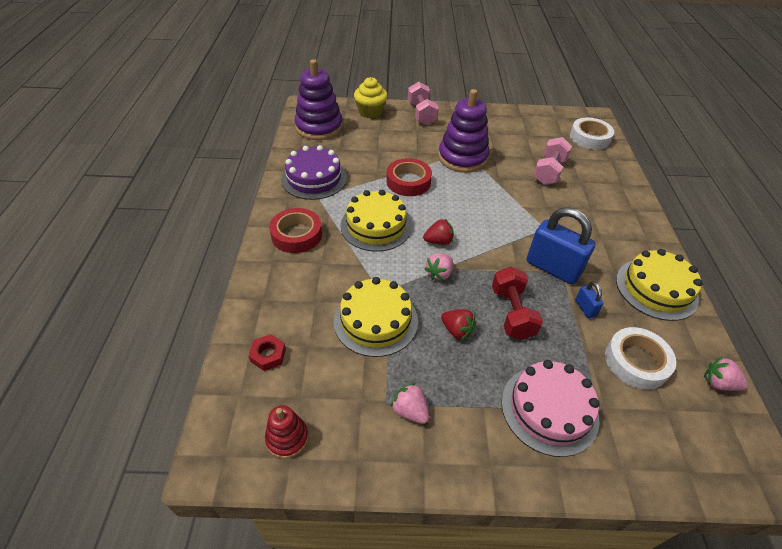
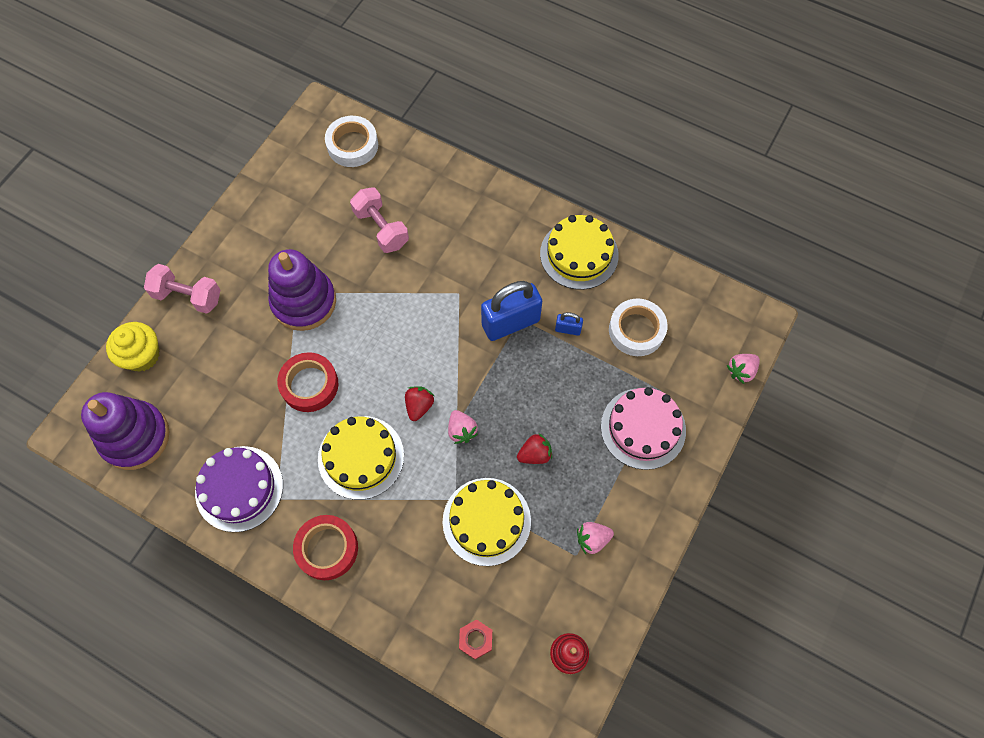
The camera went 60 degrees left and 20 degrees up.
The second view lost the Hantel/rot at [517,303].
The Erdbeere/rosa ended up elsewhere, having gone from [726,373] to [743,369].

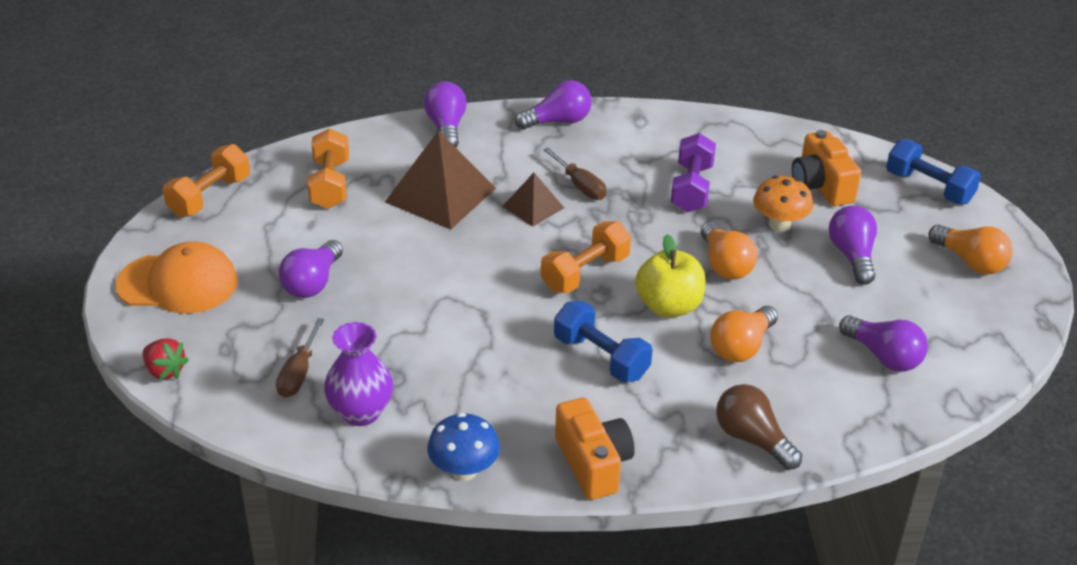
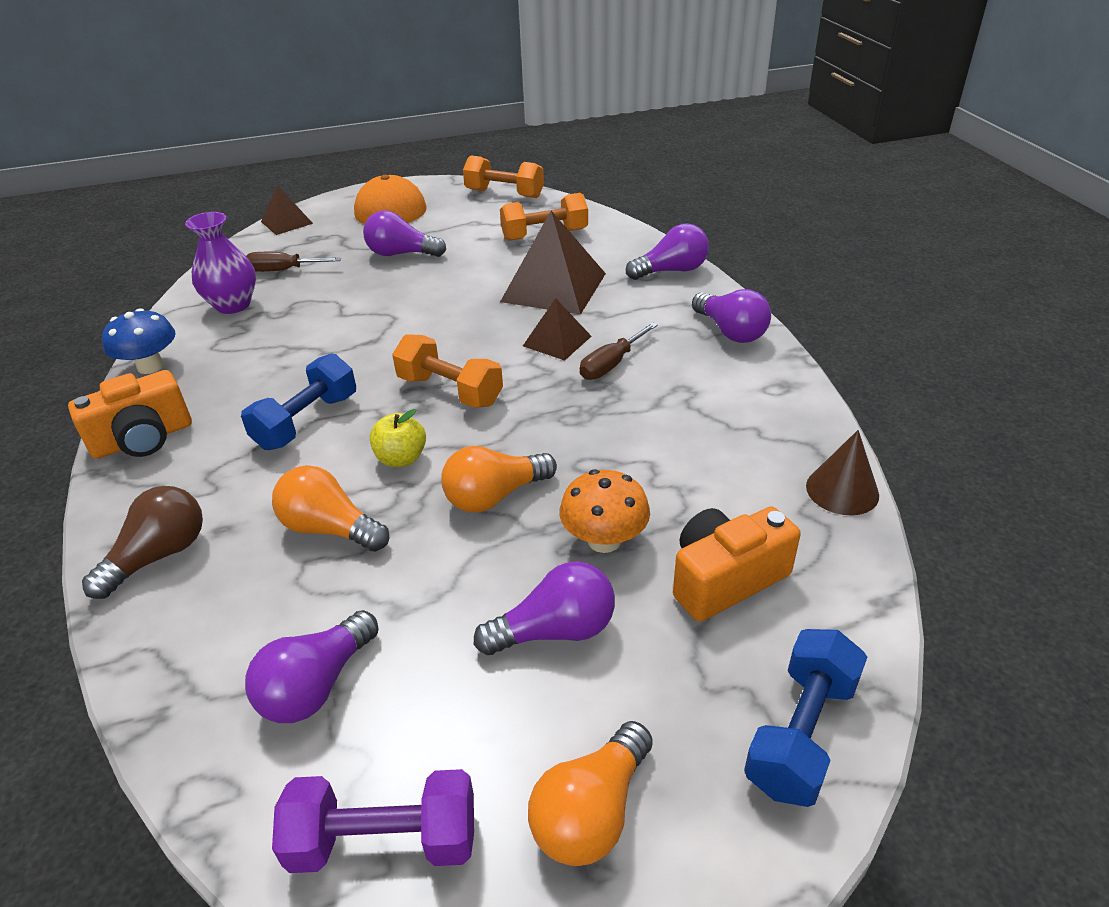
The camera went 80 degrees right and 0 degrees up.
The Hantel/lila ended up elsewhere, having gone from [693,172] to [373,821].
The size of the Apfel/gelb at [670,275] changed by a factor of 0.64.
Where the Erdbeere/rot stood at [166,359], the Pyramide/braun came to stand at [287,210].
The second view gained the Kegel/braun at [842,472].

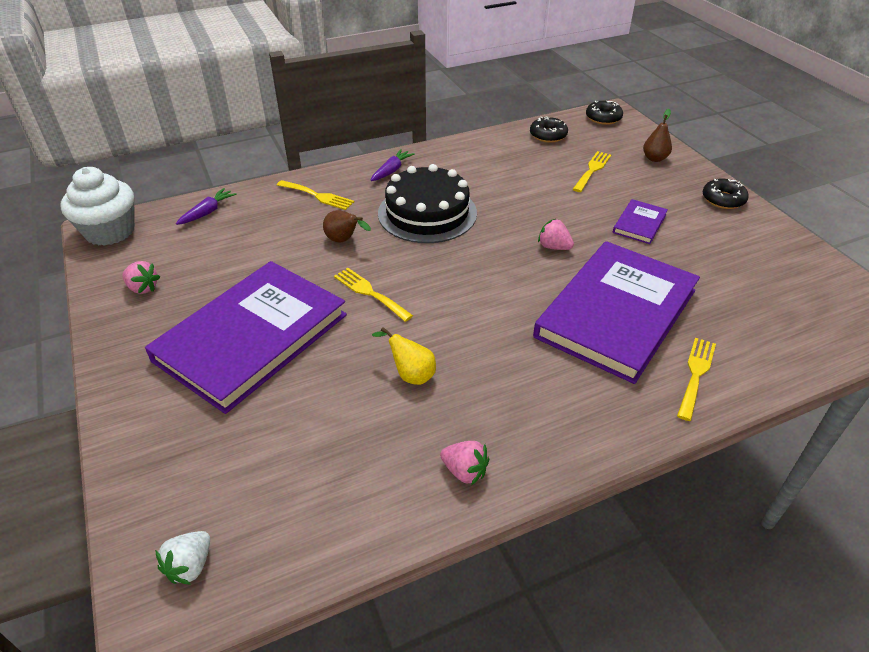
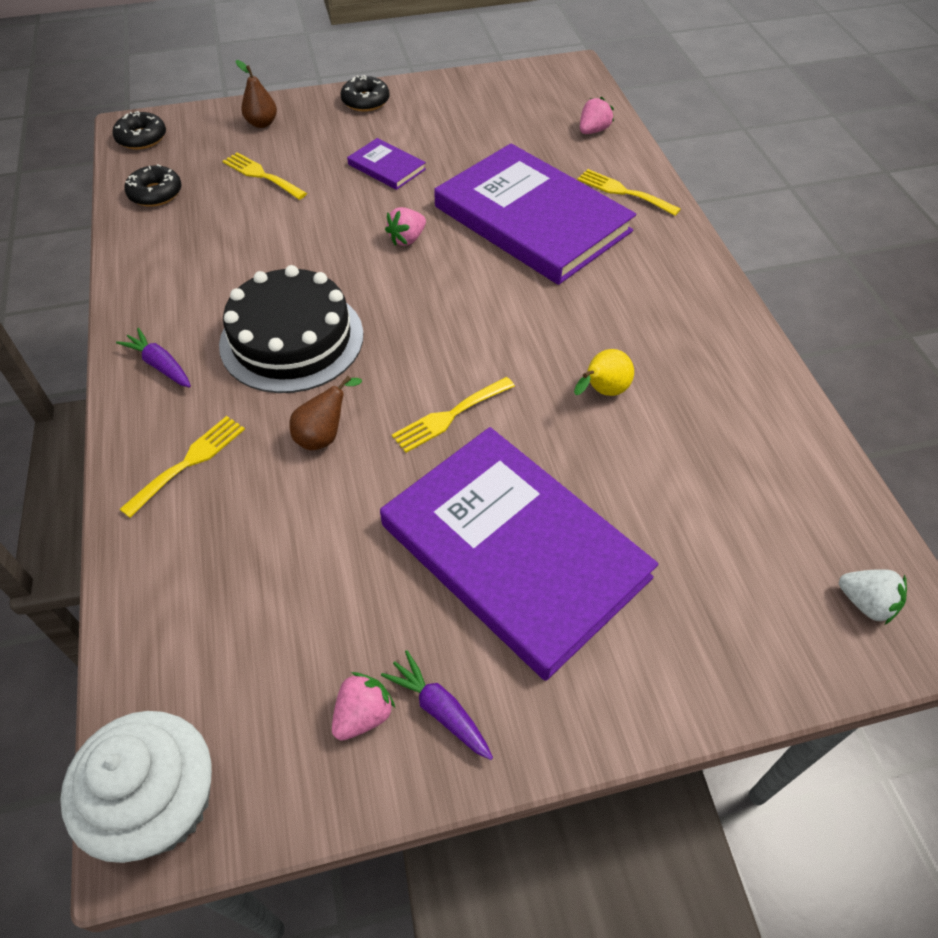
The camera went 80 degrees left and 10 degrees up.
The Karotte/lila ended up elsewhere, having gone from [206,206] to [437,705].
The Erdbeere/rosa ended up elsewhere, having gone from [464,463] to [597,115].

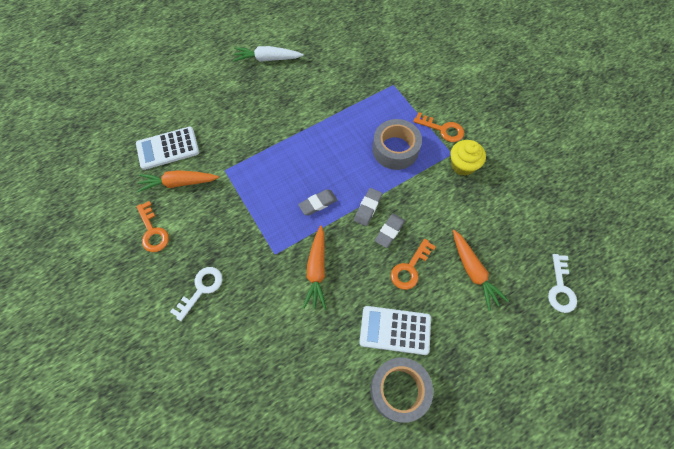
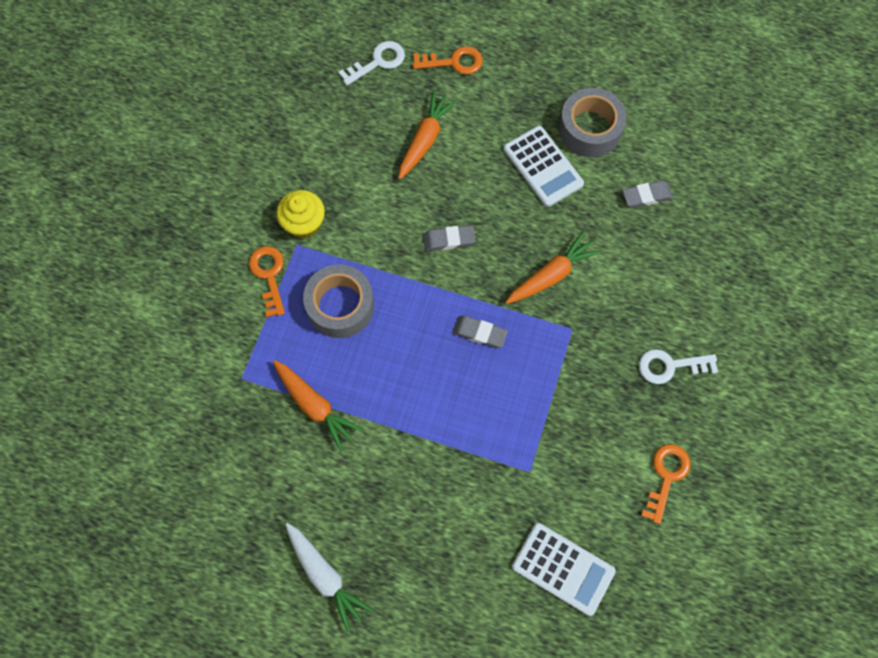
The camera went 130 degrees left and 5 degrees up.
The Karotte/orange ended up elsewhere, having gone from [178,181] to [318,405].
The Radiergummi/grau ended up elsewhere, having gone from [368,207] to [647,194].
The Schlüssel/orange ended up elsewhere, having gone from [413,264] to [448,60].

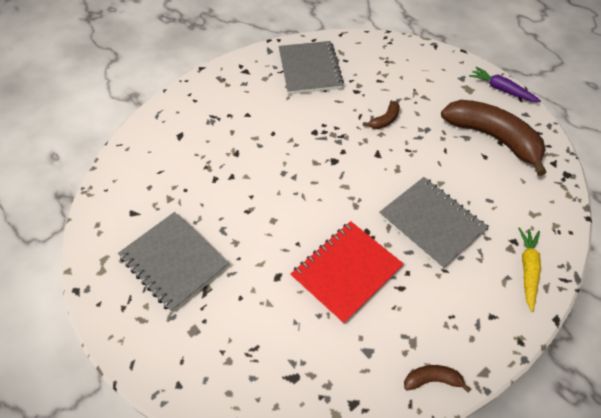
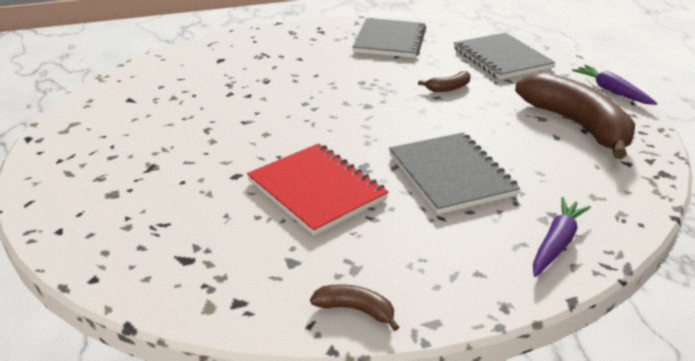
The camera went 20 degrees right and 20 degrees down.
The Notizbuch/grau ended up elsewhere, having gone from [173,262] to [504,56].
The Notizbuch/rot at [347,273] ended up facing another way, 75 degrees clockwise from before.
What was the Karotte/gelb at [529,269] turned into the Karotte/lila at [562,237].

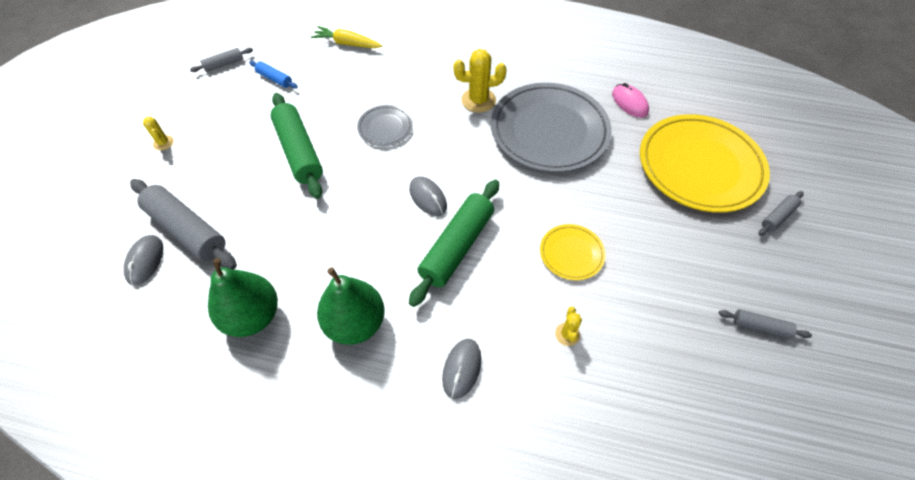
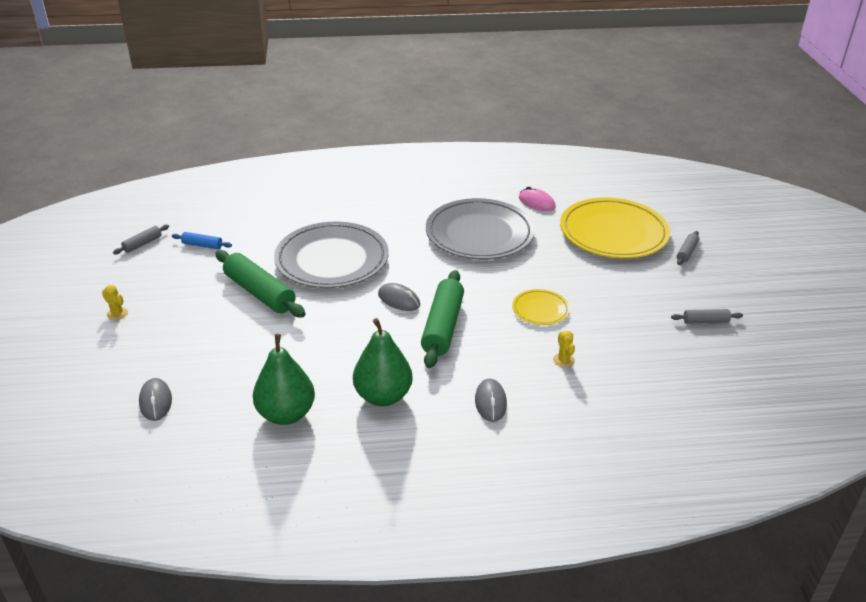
The camera went 20 degrees left and 20 degrees down.
The second view lost the Karotte/gelb at [346,37].
The second view lost the Kaktus/gelb at [480,81].
The size of the Teller/grau at [385,125] changed by a factor of 2.14.
The second view lost the Nudelholz/grau at [183,224].

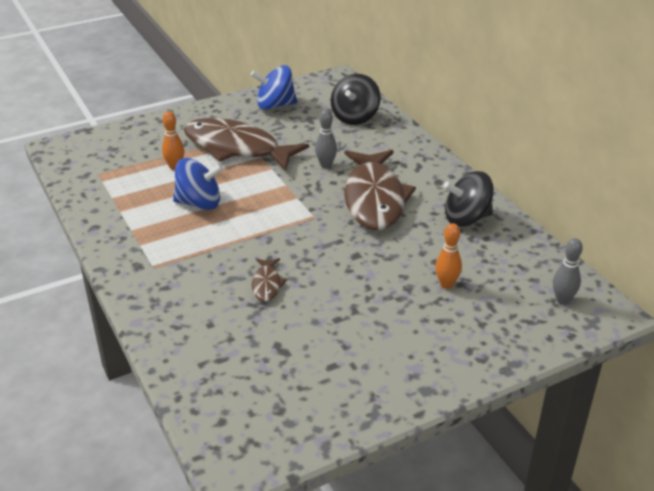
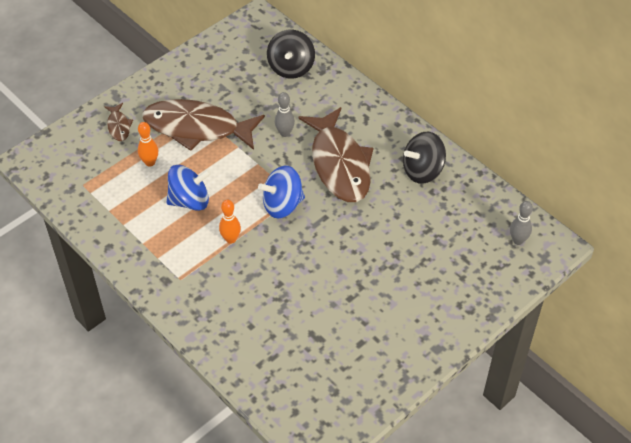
The camera went 15 degrees left and 15 degrees up.
The Kreisel/blau ended up elsewhere, having gone from [274,87] to [281,191].
The Bowlingkegel/orange ended up elsewhere, having gone from [448,256] to [230,222].
The Fisch/braun ended up elsewhere, having gone from [269,280] to [118,122].

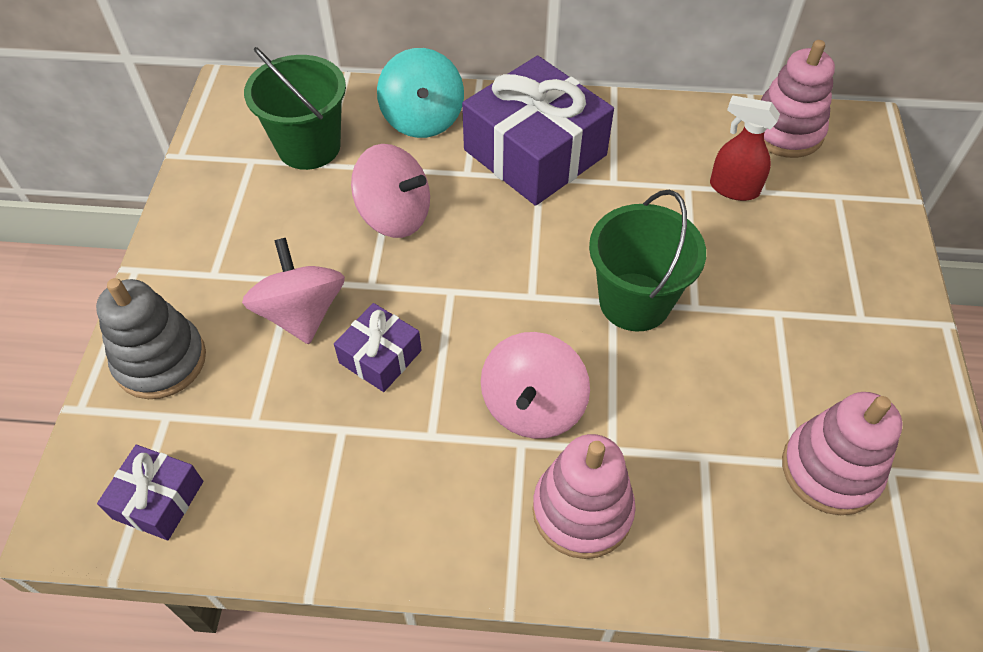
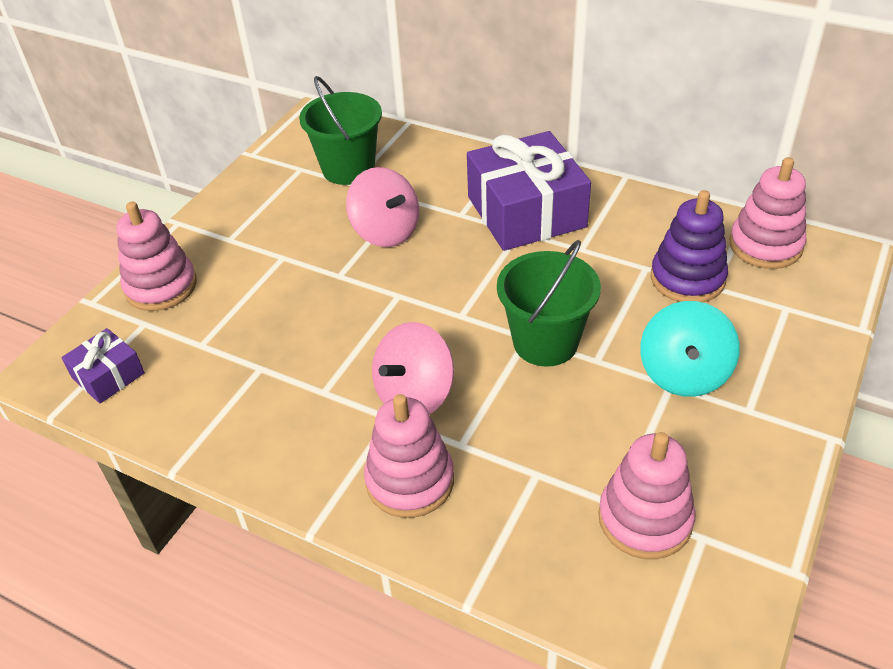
The camera went 25 degrees right and 10 degrees down.
The Kreisel/türkis ended up elsewhere, having gone from [420,93] to [690,349].
Where the Sprühflasche/rot stood at [745,148], the Stapelspielzeug/lila came to stand at [689,246].
The second view lost the Kreisel/rosa at [293,291].
What was the Stapelspielzeug/grau at [151,338] turned into the Stapelspielzeug/rosa at [156,256].
The second view lost the Geschenk/lila at [378,347].

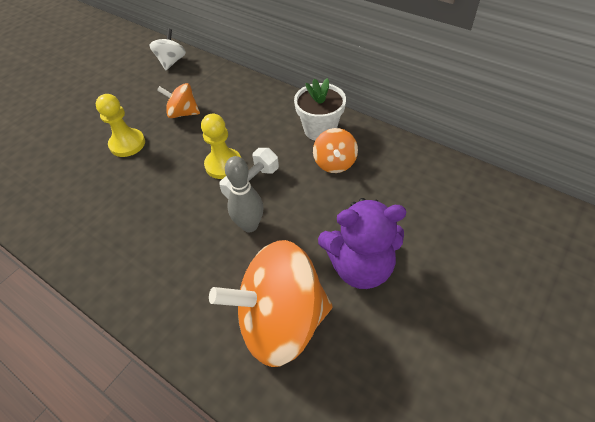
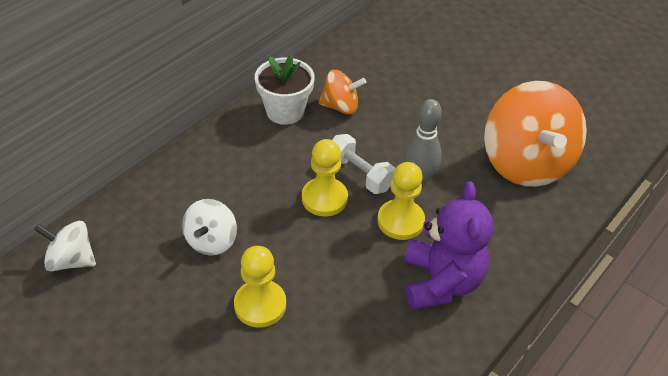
The camera went 90 degrees left and 5 degrees down.
What was the Kreisel/orange at [178,100] turned into the Kreisel/weiß at [209,227].
The Teddybär/lila ended up elsewhere, having gone from [362,243] to [448,245].
The second view gained the Bauer/gelb at [401,201].

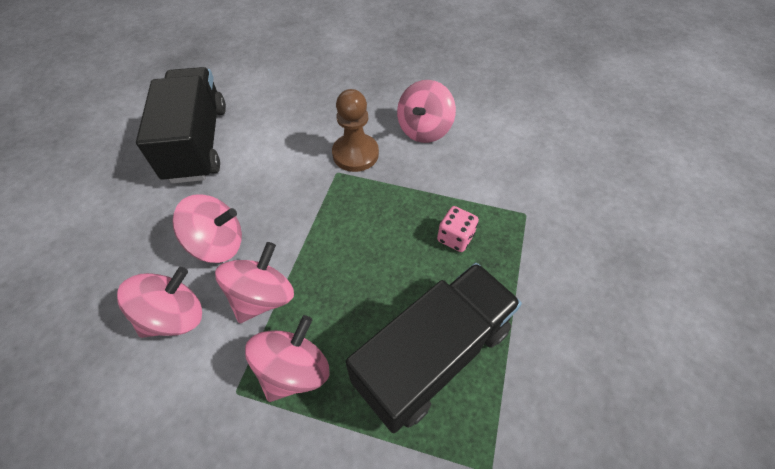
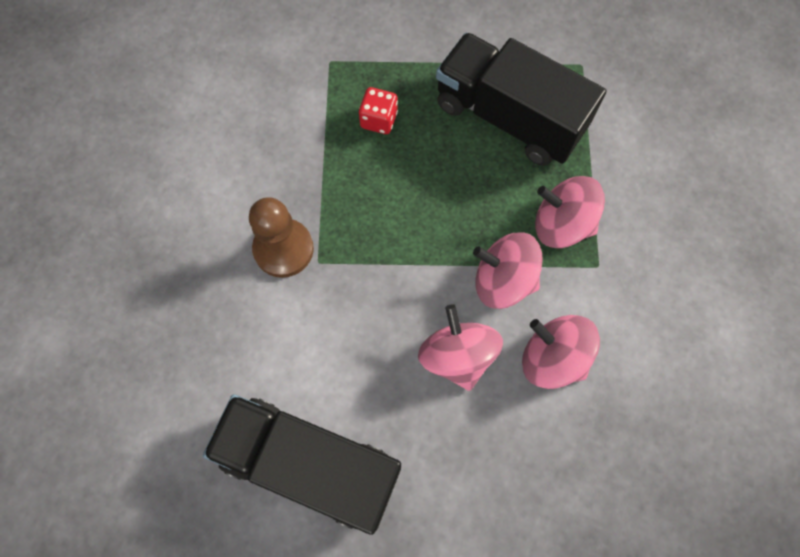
The camera went 105 degrees left and 15 degrees up.
The Lastwagen/schwarz at [181,125] ended up facing another way, 45 degrees clockwise from before.
The second view lost the Kreisel/rosa at [426,111].
What was the Spielwürfel/rosa at [458,229] turned into the Spielwürfel/rot at [378,110].

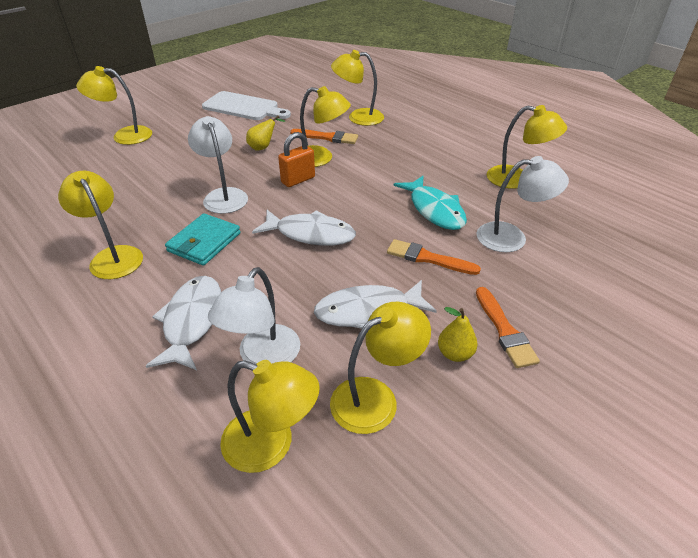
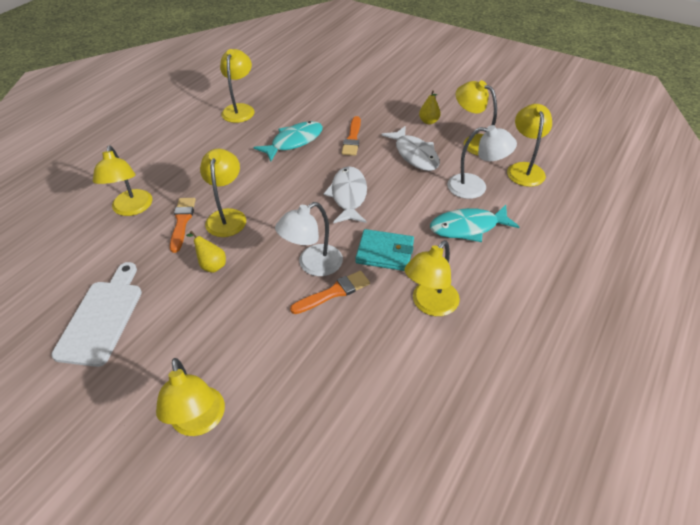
The camera went 105 degrees left and 5 degrees up.
The second view lost the Vorhängeschloss/orange at [296,159].
The second view lost the Lampe/weiß at [523,204].
What was the Fisch/weiß at [183,323] turned into the Fisch/türkis at [474,223].
The Pinsel/orange ended up elsewhere, having gone from [508,327] to [330,292].

